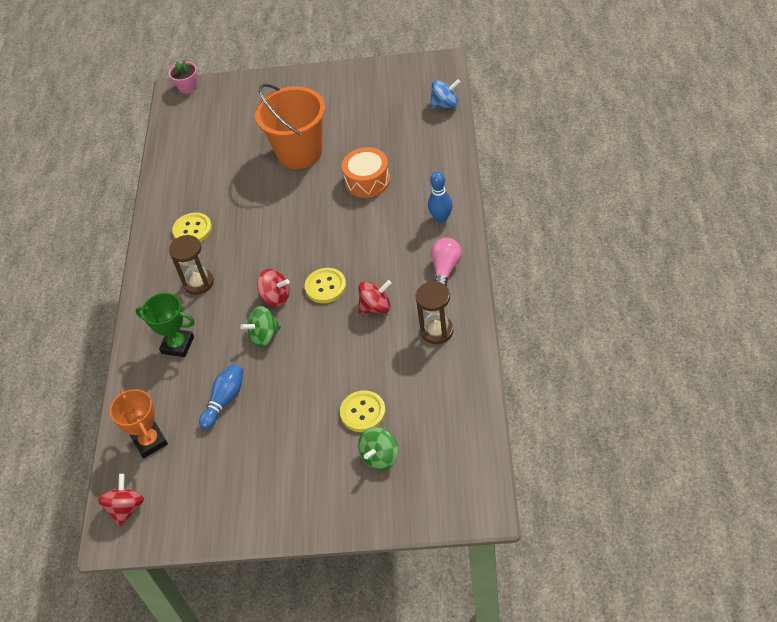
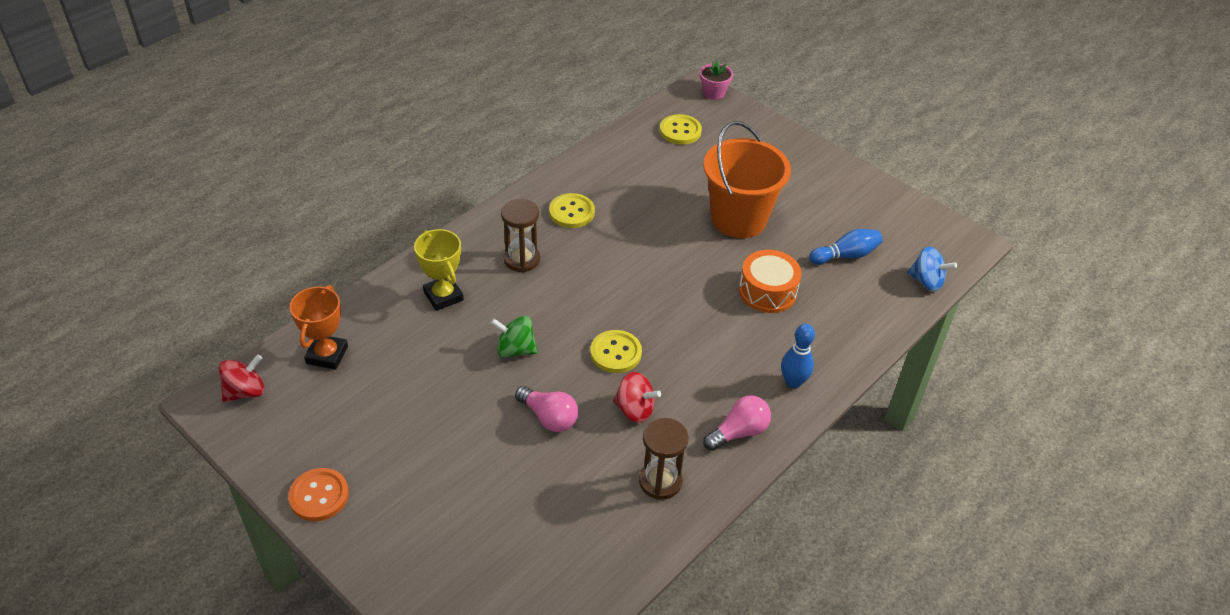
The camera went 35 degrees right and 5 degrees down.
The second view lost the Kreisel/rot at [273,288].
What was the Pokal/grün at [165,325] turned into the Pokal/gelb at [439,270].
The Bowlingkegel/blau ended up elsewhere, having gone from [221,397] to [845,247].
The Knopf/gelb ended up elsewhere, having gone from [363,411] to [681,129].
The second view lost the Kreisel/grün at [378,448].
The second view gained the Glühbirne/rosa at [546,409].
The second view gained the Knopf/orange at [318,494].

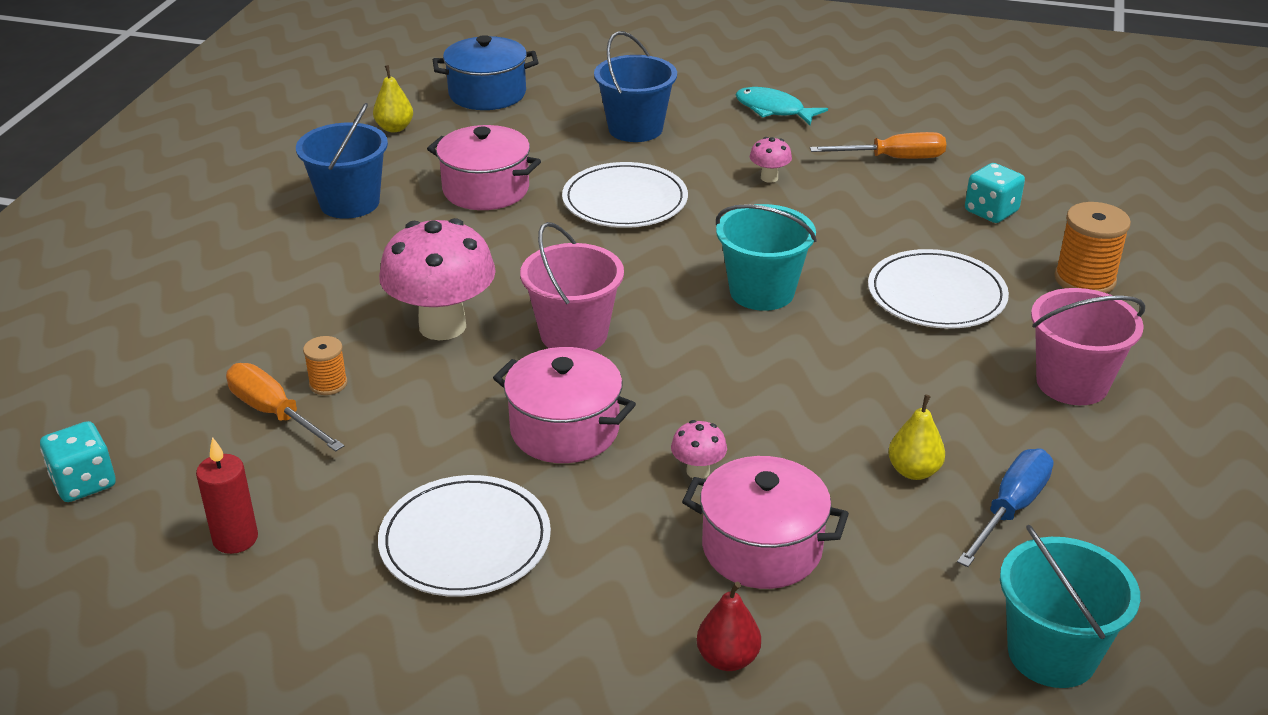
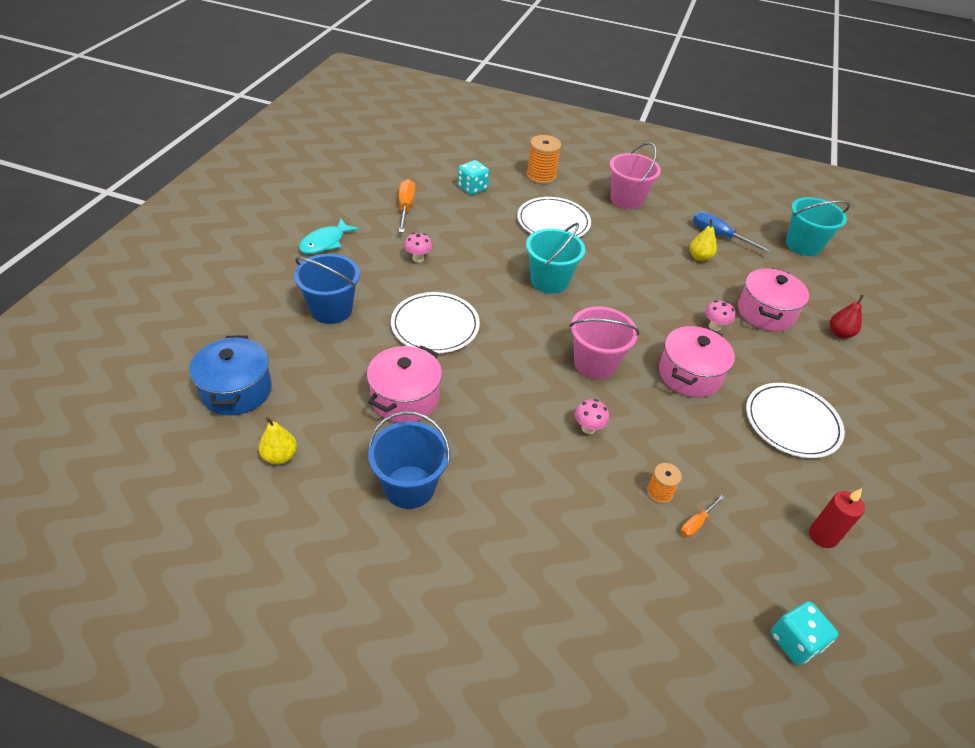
The camera went 90 degrees left and 10 degrees up.
The size of the Pilz/rosa at [437,279] changed by a factor of 0.43.
The size of the Schraubenzieher/orange at [285,407] changed by a factor of 0.55.

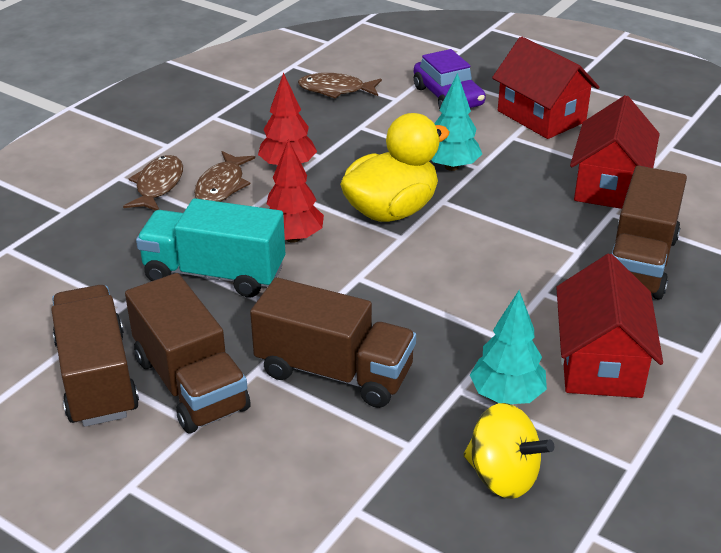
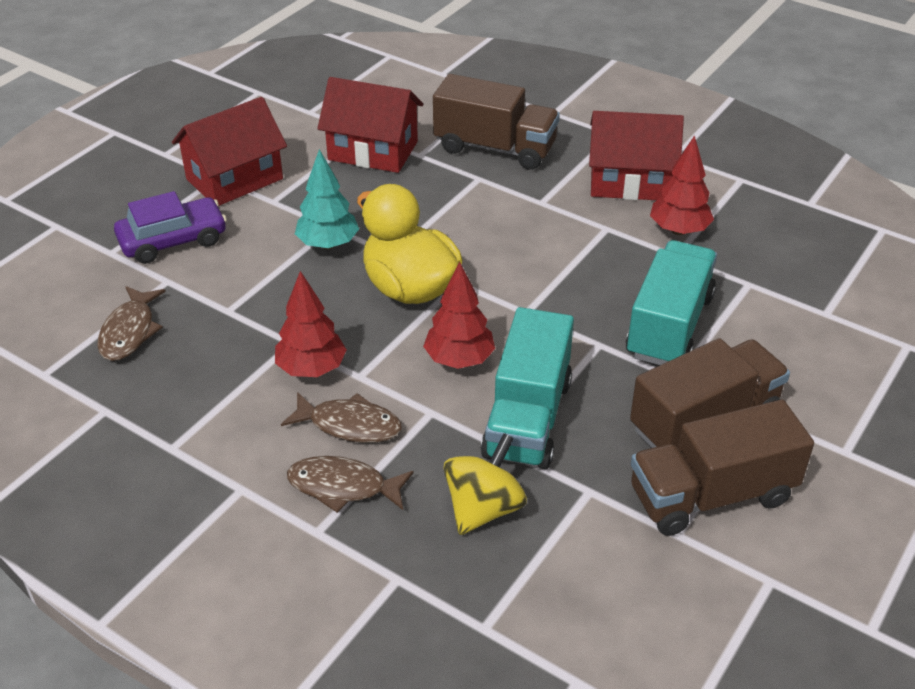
The camera went 90 degrees left and 5 degrees up.
What was the Lastwagen/braun at [333,342] turned into the Lastwagen/türkis at [671,302].
What was the Baum/türkis at [508,347] turned into the Baum/rot at [682,185].
The Kreisel/gelb ended up elsewhere, having gone from [509,451] to [485,484].

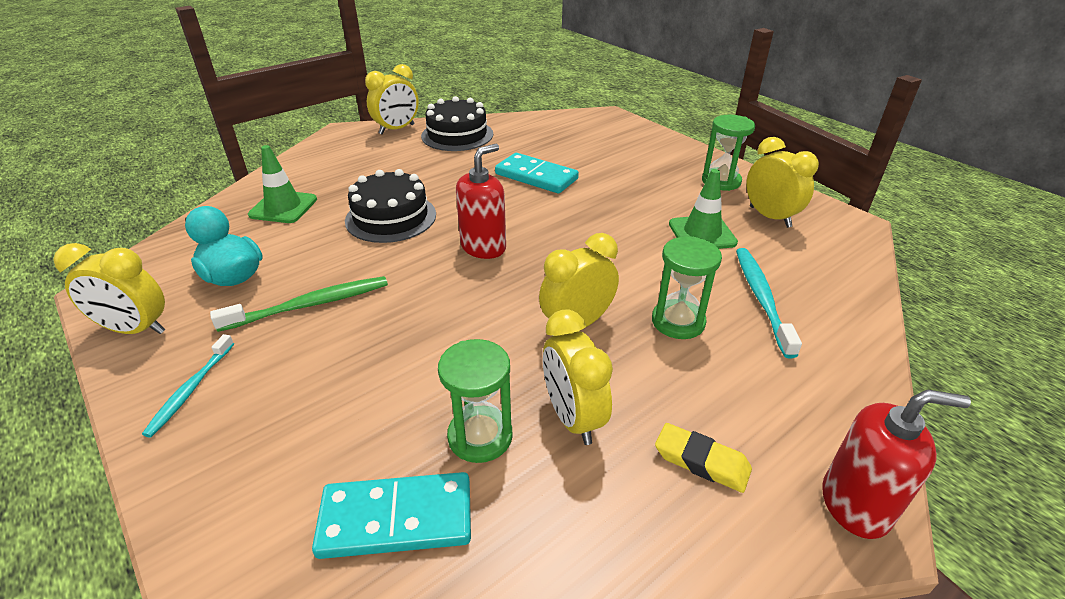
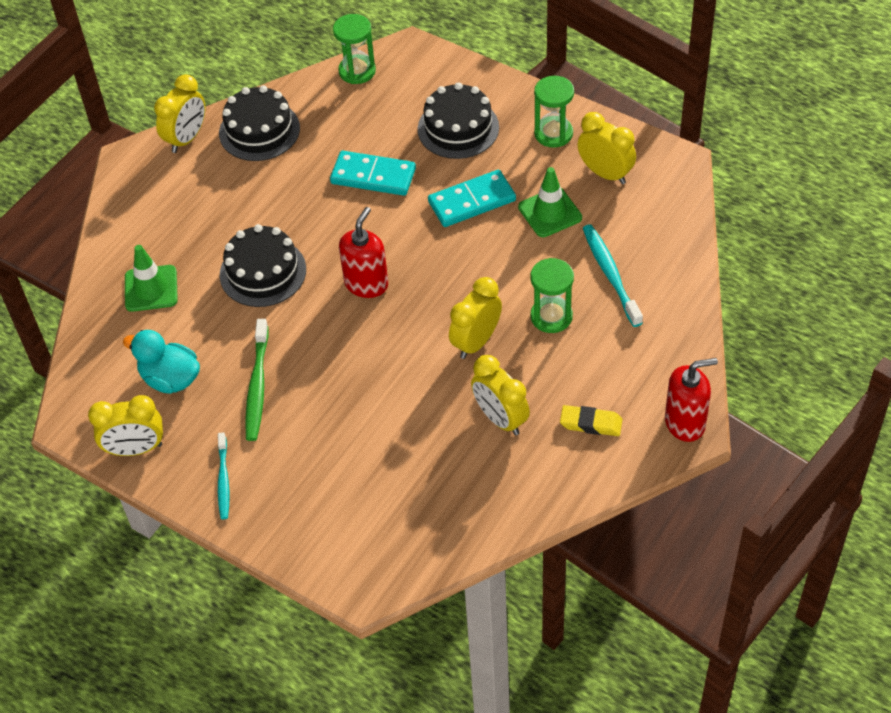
The camera went 15 degrees left and 15 degrees up.
The Zahnbürste/grün at [299,304] ended up facing another way, 135 degrees clockwise from before.
The Sanduhr/grün ended up elsewhere, having gone from [475,401] to [354,49].
The Dominostein/türkis ended up elsewhere, having gone from [391,515] to [472,198].
The second view gained the Kuchen/schwarz at [458,120].

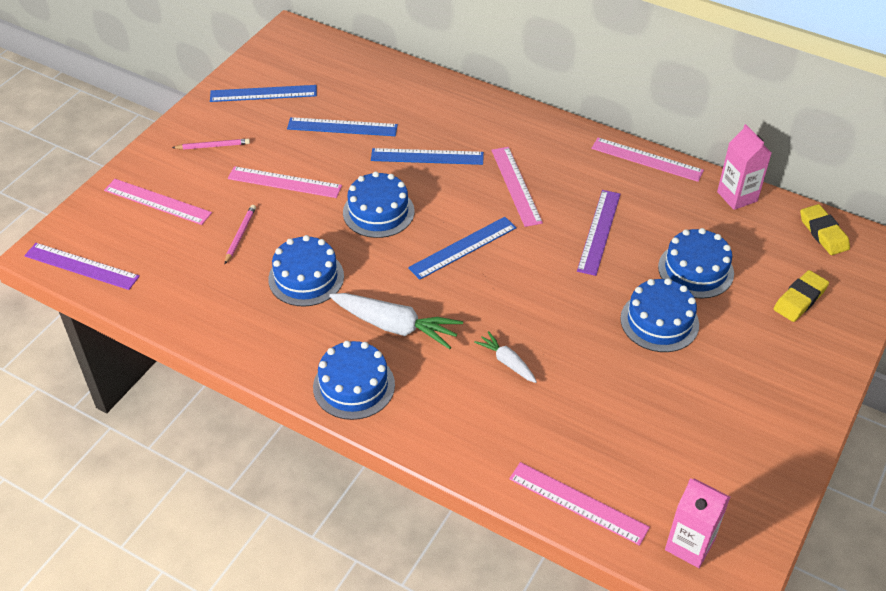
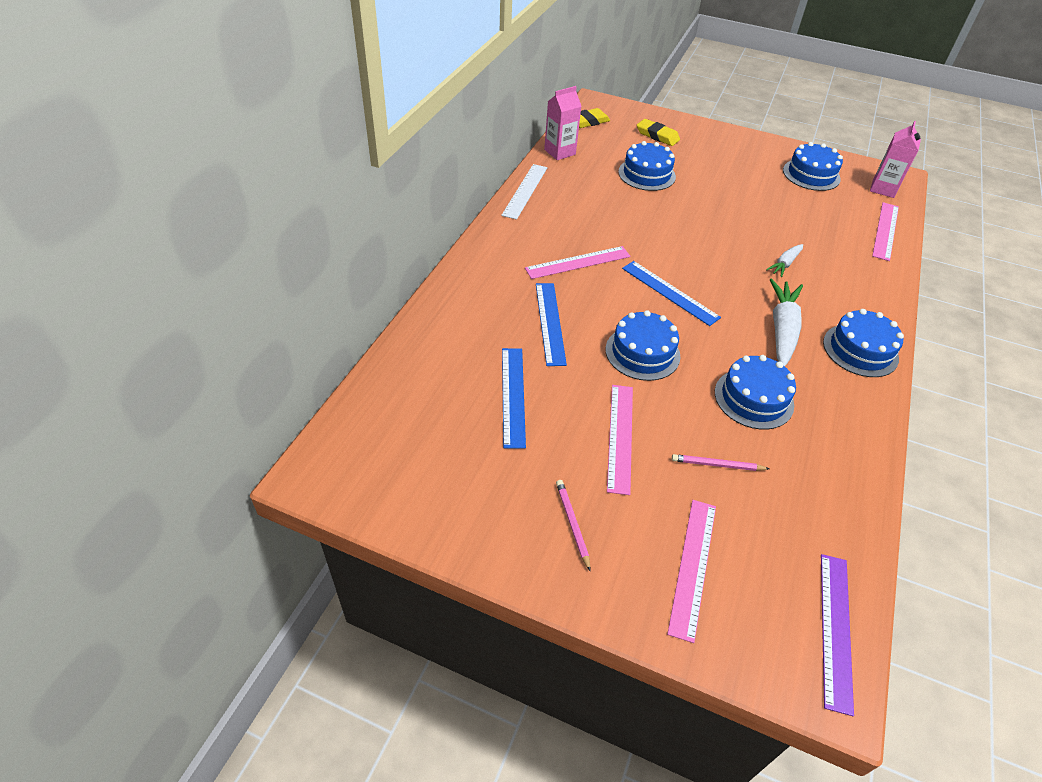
The camera went 100 degrees left and 0 degrees up.
The second view lost the Lineal/blau at [263,93].
What was the Lineal/rosa at [647,160] turned into the Lineal/weiß at [524,192].
The second view lost the Lineal/lila at [599,233].
The Kuchen/blau ended up elsewhere, having gone from [659,315] to [813,166].

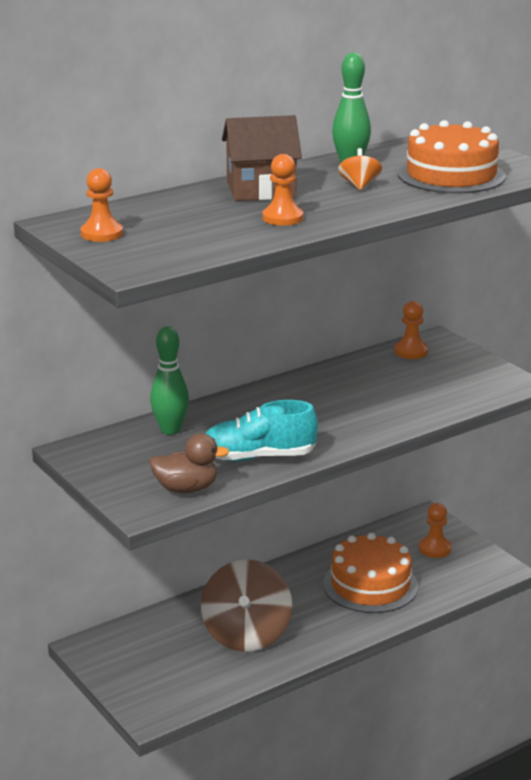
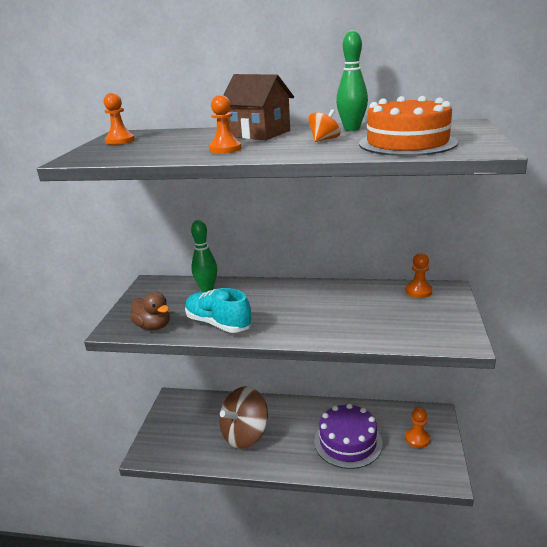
The camera went 45 degrees right and 0 degrees up.
What was the Kuchen/orange at [370,573] turned into the Kuchen/lila at [348,436].

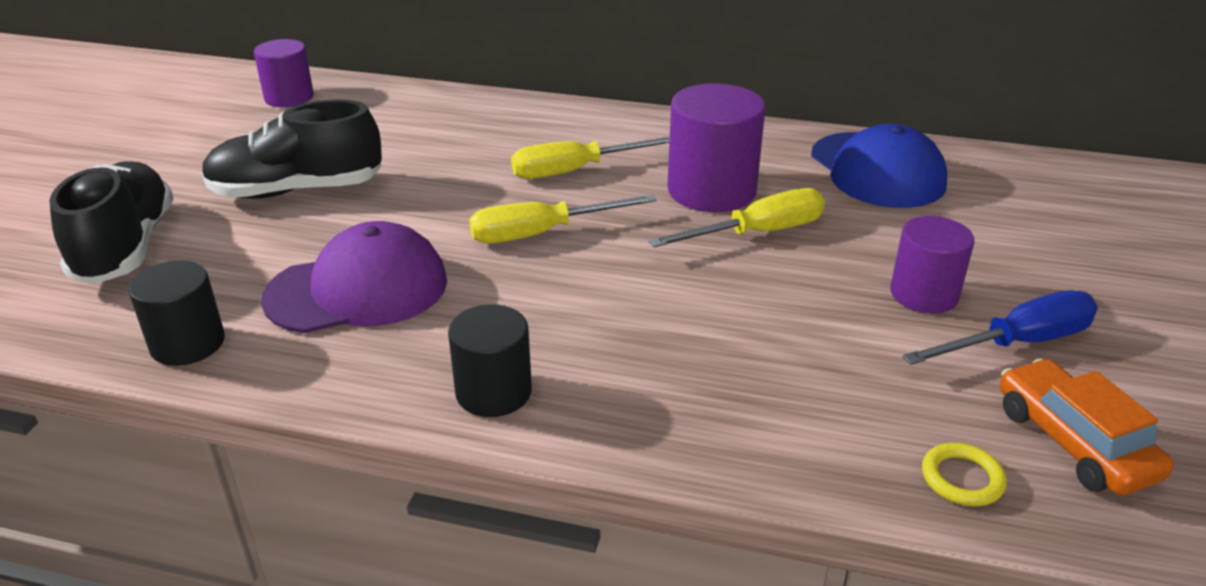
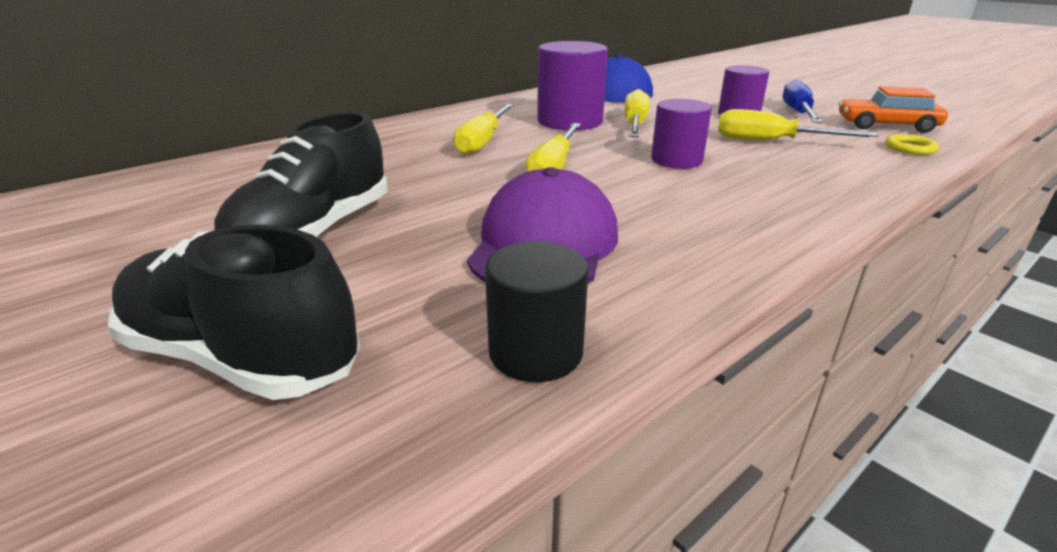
The camera went 55 degrees left and 5 degrees down.
The Vollzylinder/lila ended up elsewhere, having gone from [284,73] to [681,134].
The second view lost the Vollzylinder/schwarz at [490,360].
The second view gained the Schraubenzieher/gelb at [798,124].

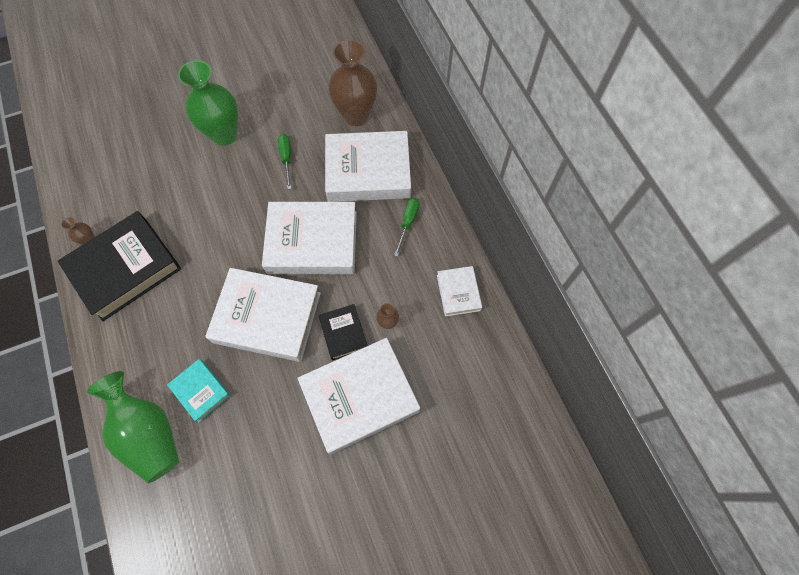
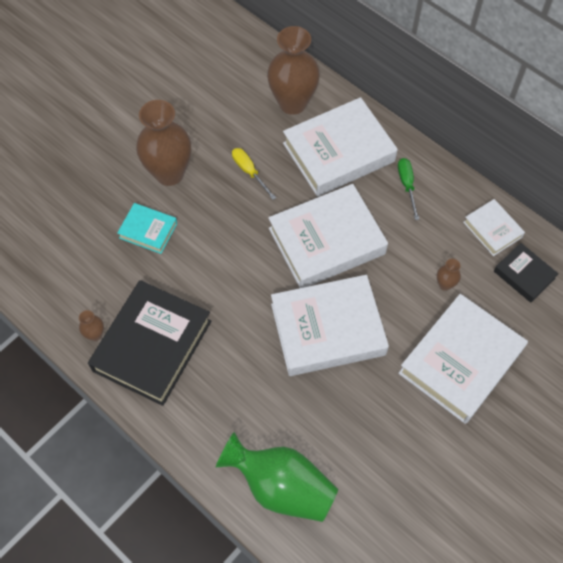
The camera went 25 degrees left and 5 degrees down.
What was the Vase/grün at [208,103] turned into the Vase/braun at [163,143].
What was the Schraubenzieher/grün at [285,161] turned into the Schraubenzieher/gelb at [254,174].
The Buch/schwarz ended up elsewhere, having gone from [343,332] to [526,273].
The Buch/türkis ended up elsewhere, having gone from [199,390] to [147,228].

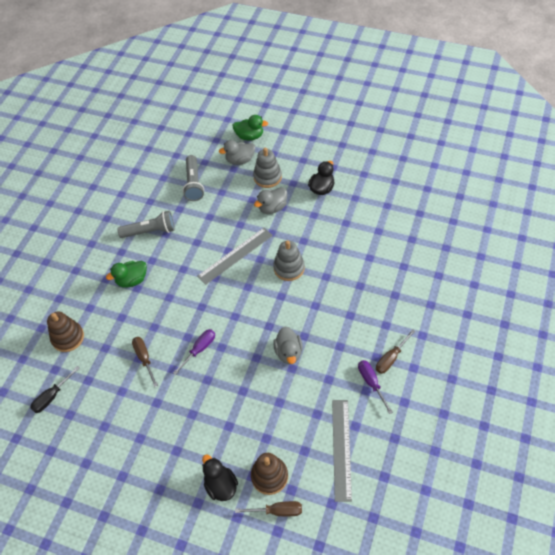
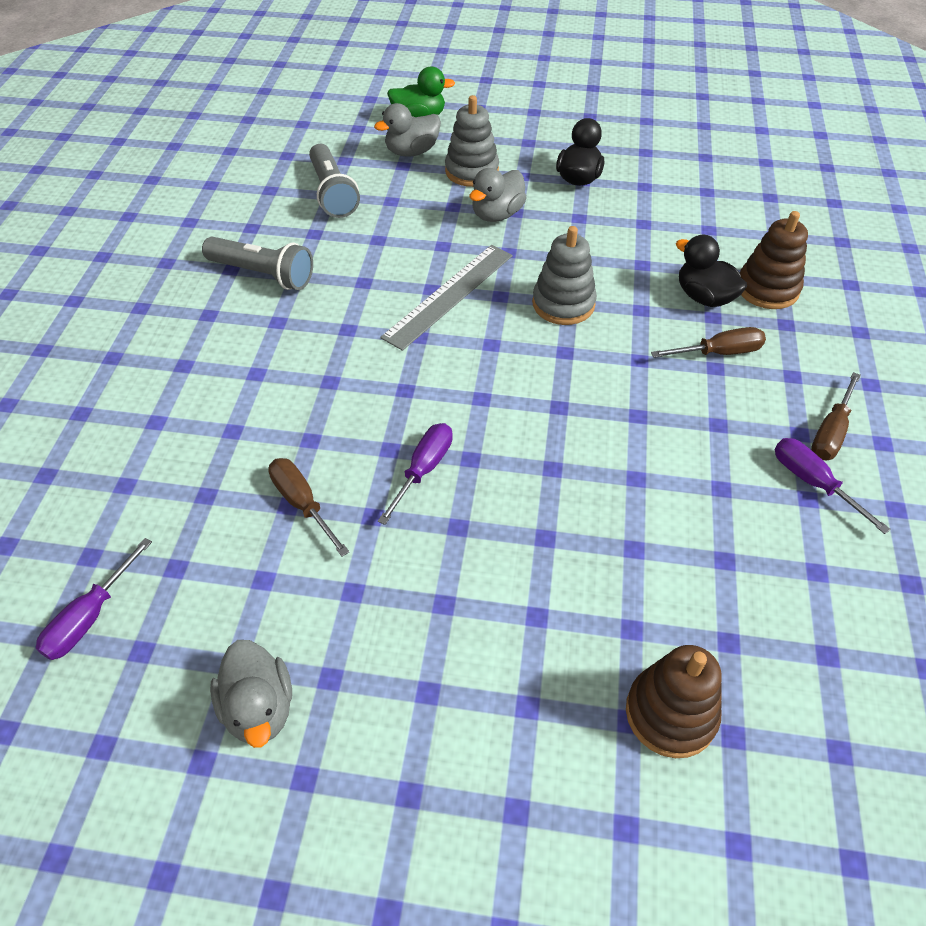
The camera went 15 degrees left and 5 degrees down.
The Taschenlampe/grau at [146,224] ended up facing another way, 45 degrees clockwise from before.
The second view lost the Ente/grün at [126,274].
The Stapelspielzeug/braun ended up elsewhere, having gone from [65,332] to [774,260].
The Ente/grau ended up elsewhere, having gone from [288,345] to [251,694].
What was the Schraubenzieher/schwarz at [55,389] turned into the Schraubenzieher/lila at [94,599].
The second view lost the Lineal/grau at [342,451].
The Ente/schwarz ended up elsewhere, having gone from [220,477] to [711,271].
The Schraubenzieher/braun ended up elsewhere, having gone from [268,508] to [708,342].

